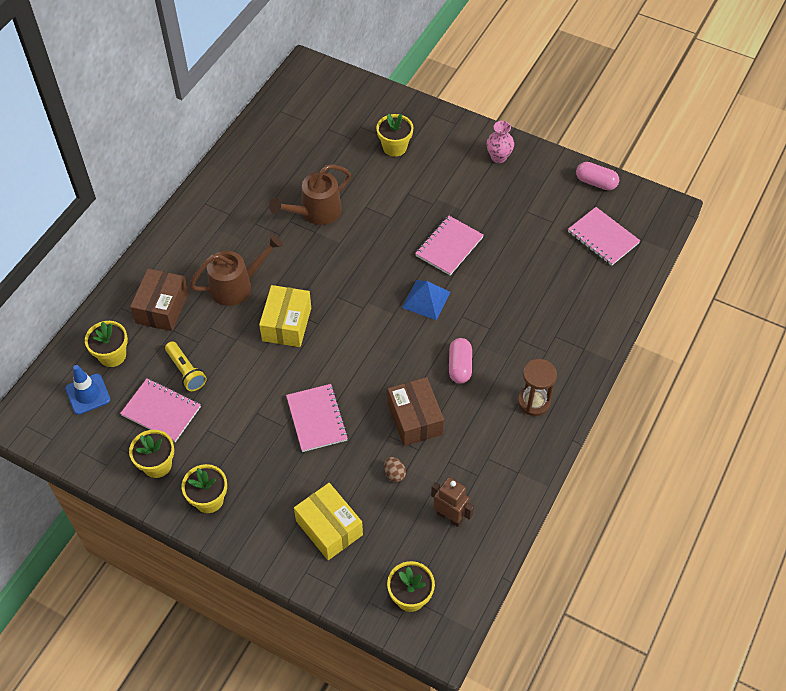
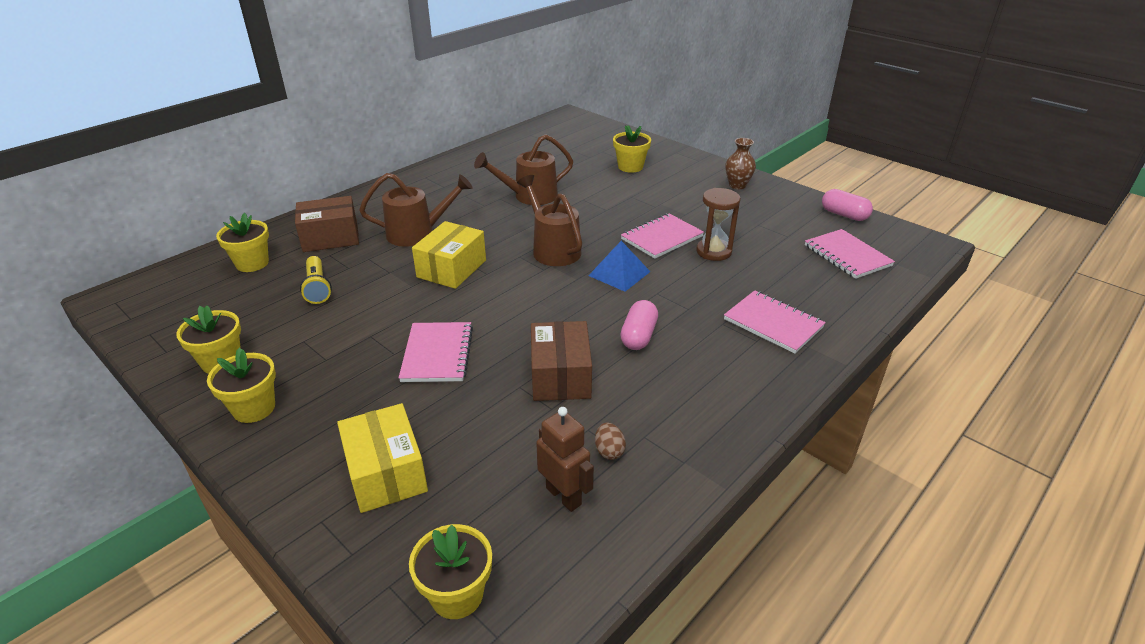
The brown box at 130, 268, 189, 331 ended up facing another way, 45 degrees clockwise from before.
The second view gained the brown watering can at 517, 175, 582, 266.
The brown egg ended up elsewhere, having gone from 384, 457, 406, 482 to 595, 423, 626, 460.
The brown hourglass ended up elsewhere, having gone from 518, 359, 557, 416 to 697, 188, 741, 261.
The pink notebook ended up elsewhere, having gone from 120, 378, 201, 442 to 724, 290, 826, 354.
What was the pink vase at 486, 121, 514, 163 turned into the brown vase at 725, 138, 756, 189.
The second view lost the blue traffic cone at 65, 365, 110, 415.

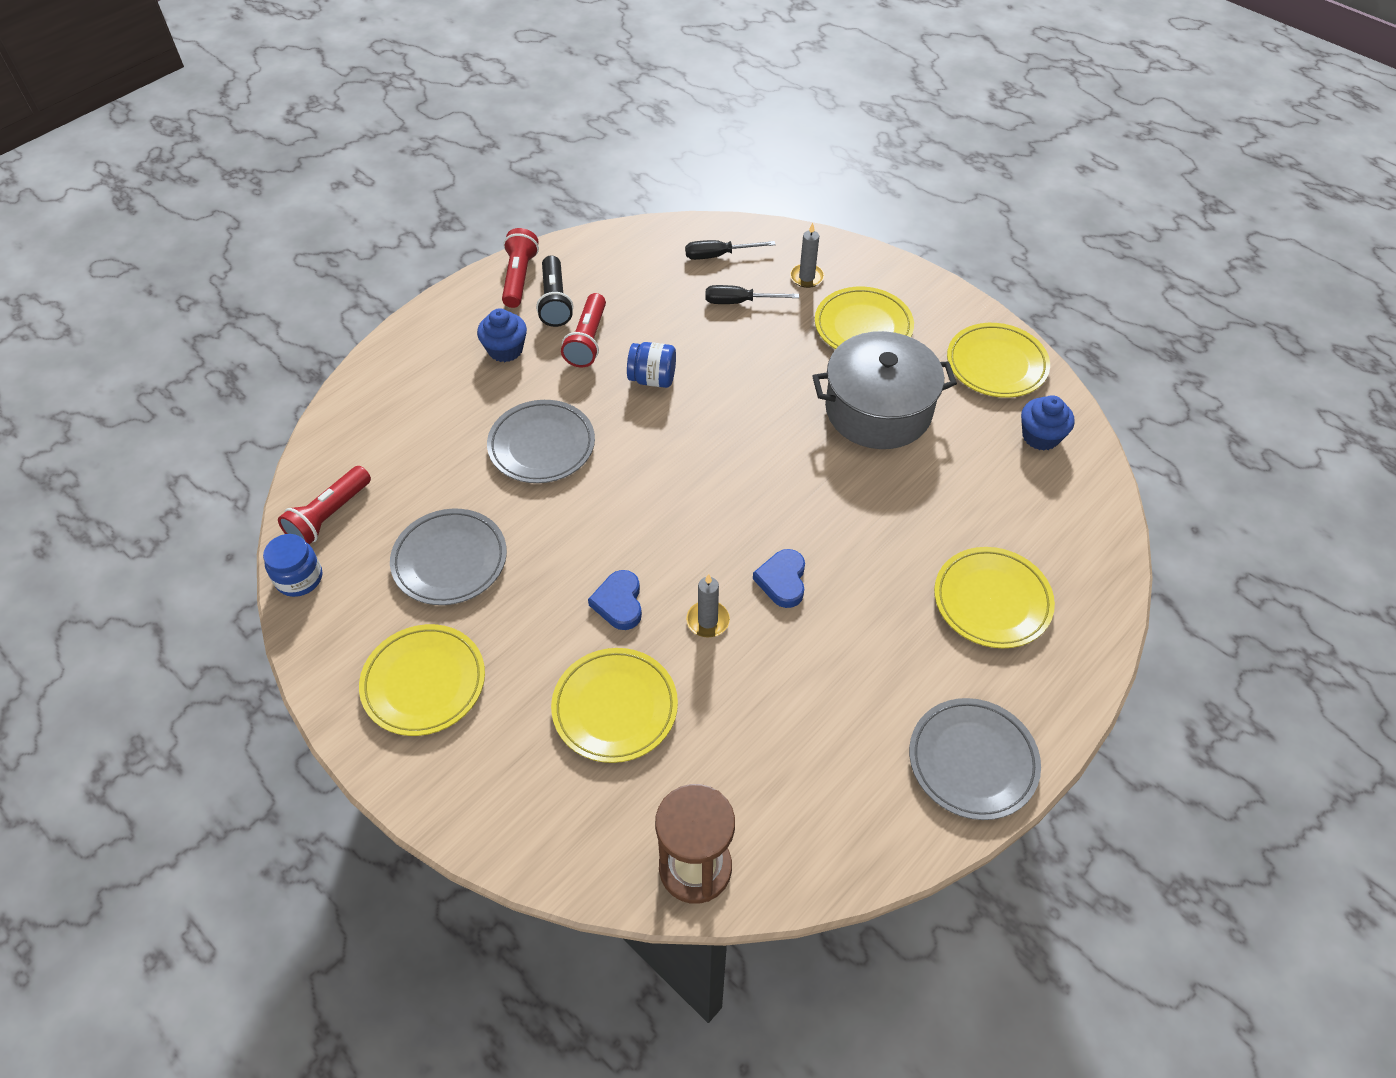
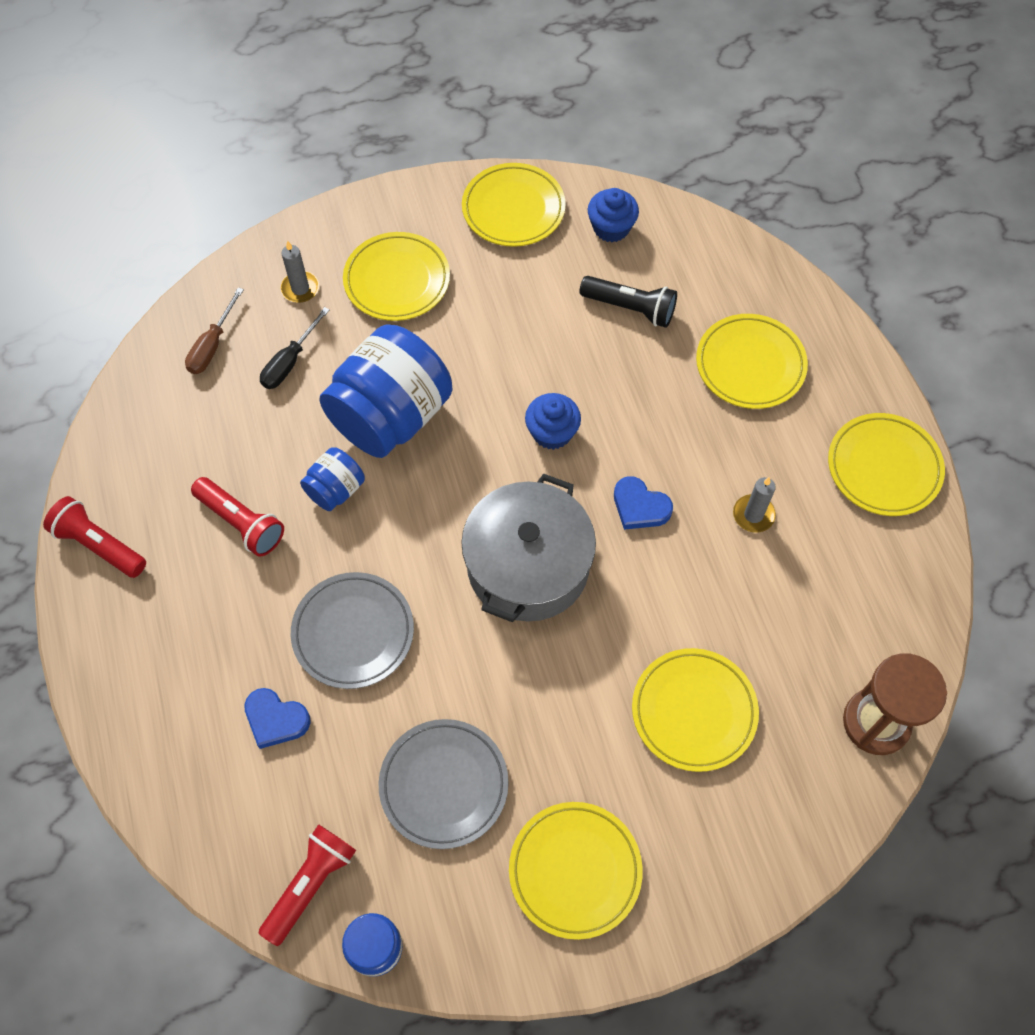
What was the black screwdriver at 685, 240, 776, 260 turned into the brown screwdriver at 185, 287, 244, 374.
The blue heart ended up elsewhere, having gone from 588, 570, 642, 630 to 244, 688, 311, 749.
The red flashlight at 278, 466, 371, 544 ended up facing another way, 120 degrees counterclockwise from before.
The second view gained the blue jar at 319, 324, 453, 458.
The grey pot ended up elsewhere, having gone from 812, 331, 957, 449 to 461, 474, 596, 622.
The blue cupcake ended up elsewhere, having gone from 477, 308, 527, 362 to 525, 393, 581, 450.
The black flashlight ended up elsewhere, having gone from 536, 255, 573, 327 to 579, 276, 677, 328.
The grey candle ended up elsewhere, having gone from 686, 574, 730, 637 to 733, 477, 776, 533.
What was the grey plate at 909, 698, 1041, 820 turned into the yellow plate at 828, 413, 945, 516.

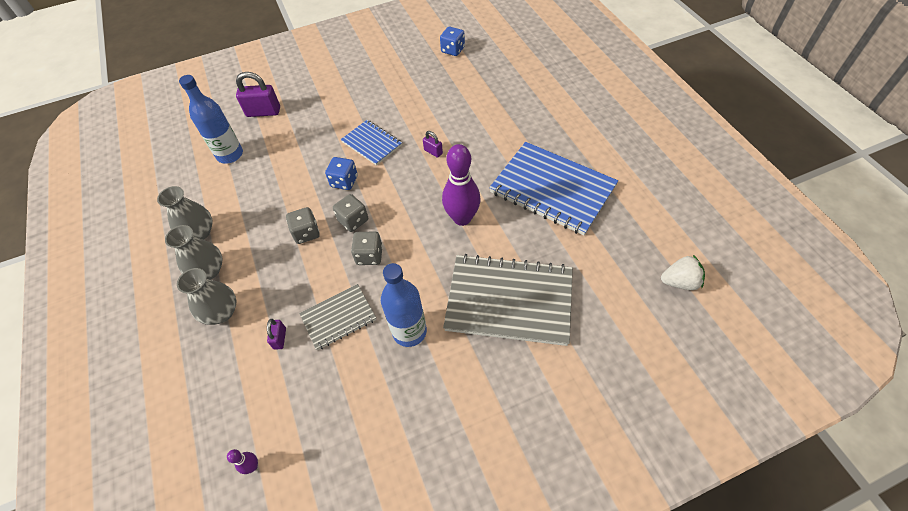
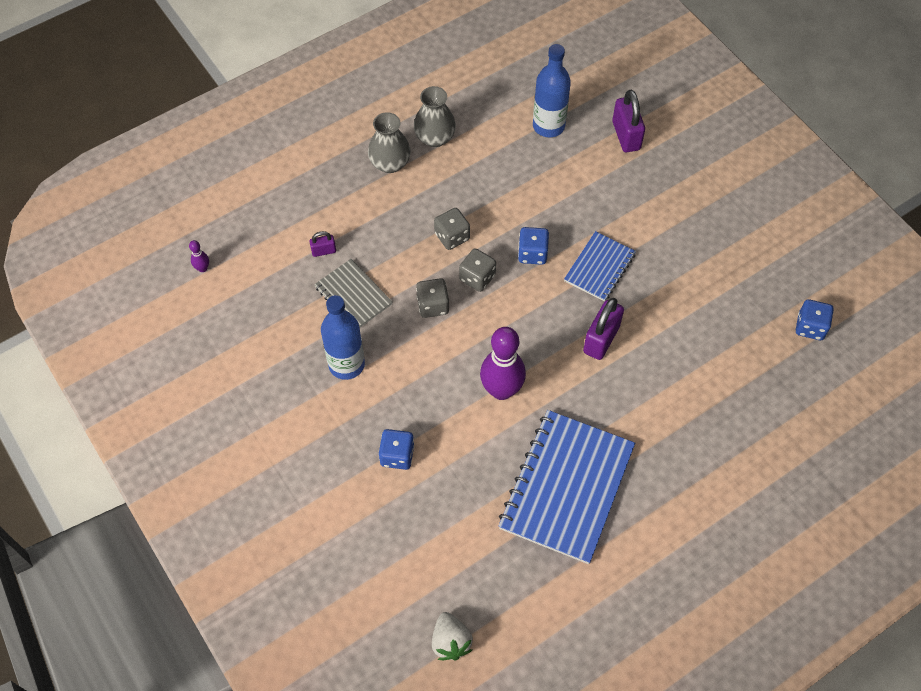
Where the grey notebook stood at 443, 254, 573, 346, the blue dice came to stand at 379, 429, 414, 470.
The size of the purple padlock at 423, 131, 443, 158 changed by a factor of 1.90.
The second view lost the grey vase at 177, 268, 236, 325.

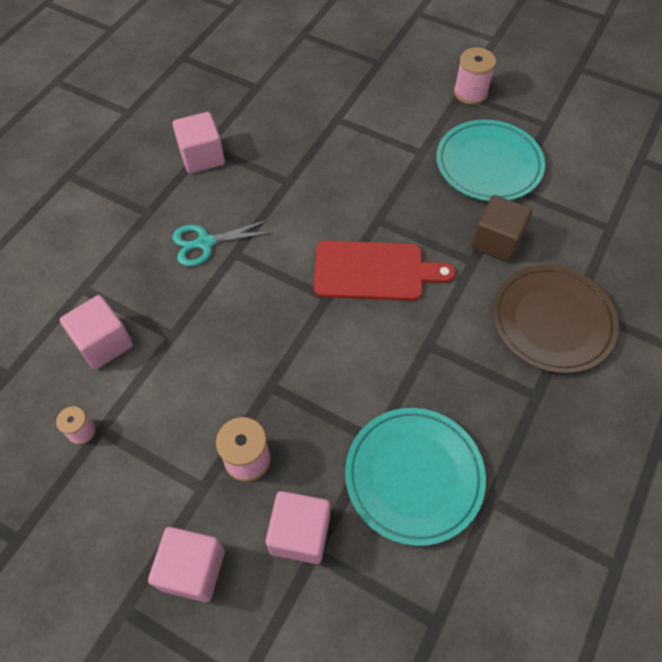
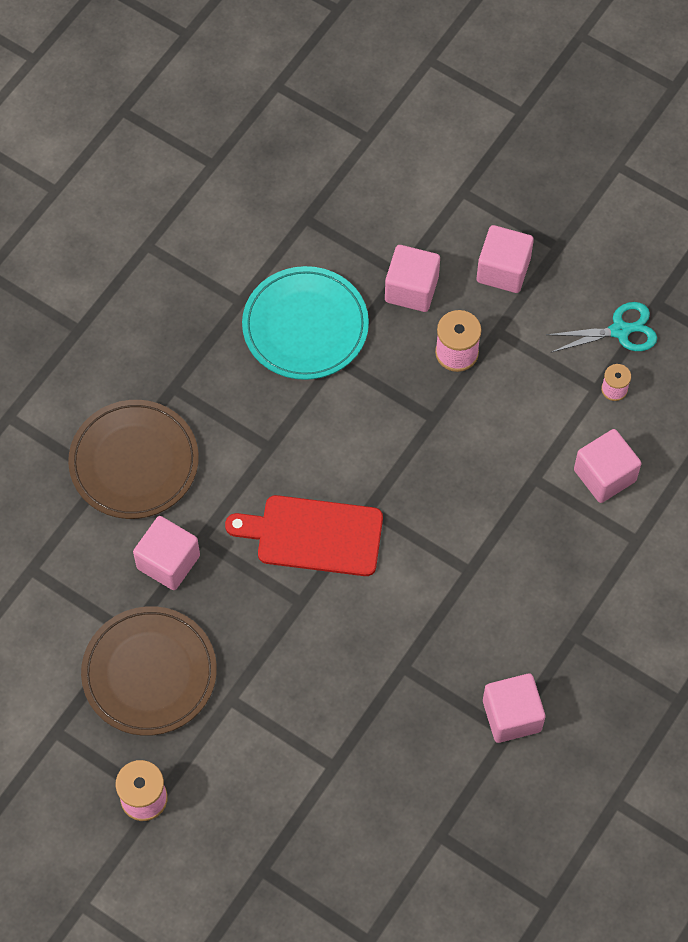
What was the turquoise plate at 436, 119, 545, 201 turned into the brown plate at 81, 606, 217, 736.
What was the brown cube at 471, 195, 532, 262 turned into the pink cube at 133, 516, 200, 590.
The turquoise scissors ended up elsewhere, having gone from 172, 219, 273, 266 to 546, 302, 657, 353.

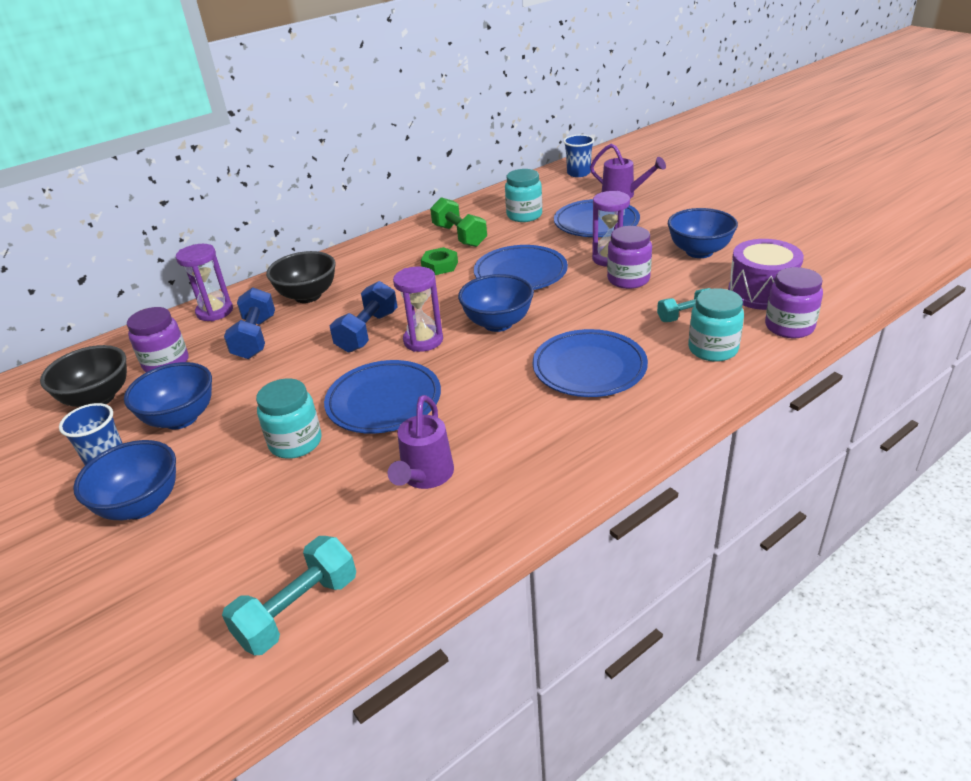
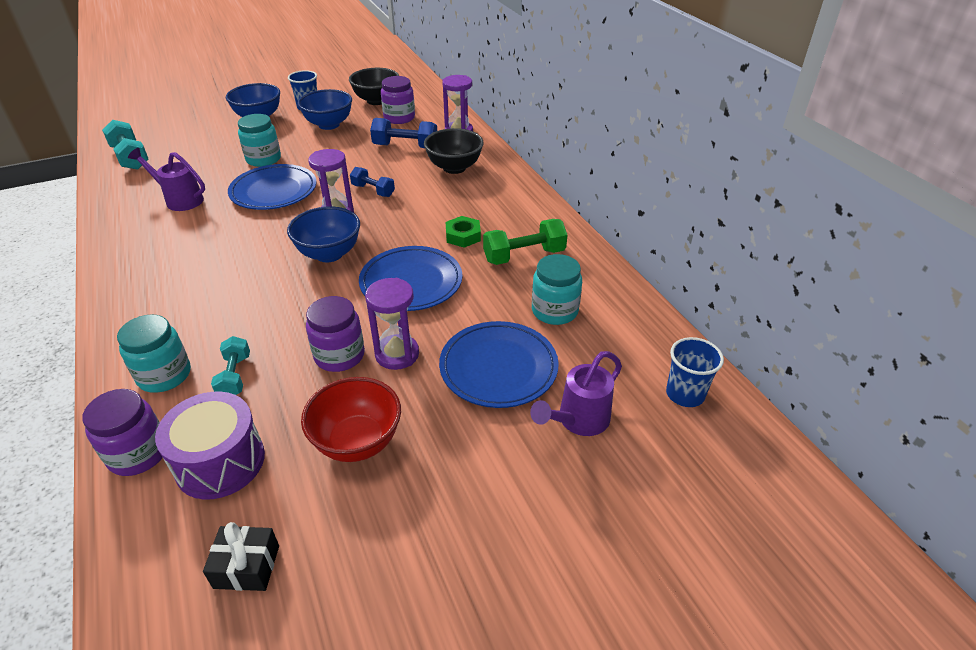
The second view gained the black gift at 203, 522, 279, 591.
What was the blue bowl at 668, 208, 738, 258 turned into the red bowl at 301, 377, 401, 462.
The size of the blue dumbbell at 330, 281, 397, 353 changed by a factor of 0.65.
The second view lost the blue plate at 533, 329, 648, 397.

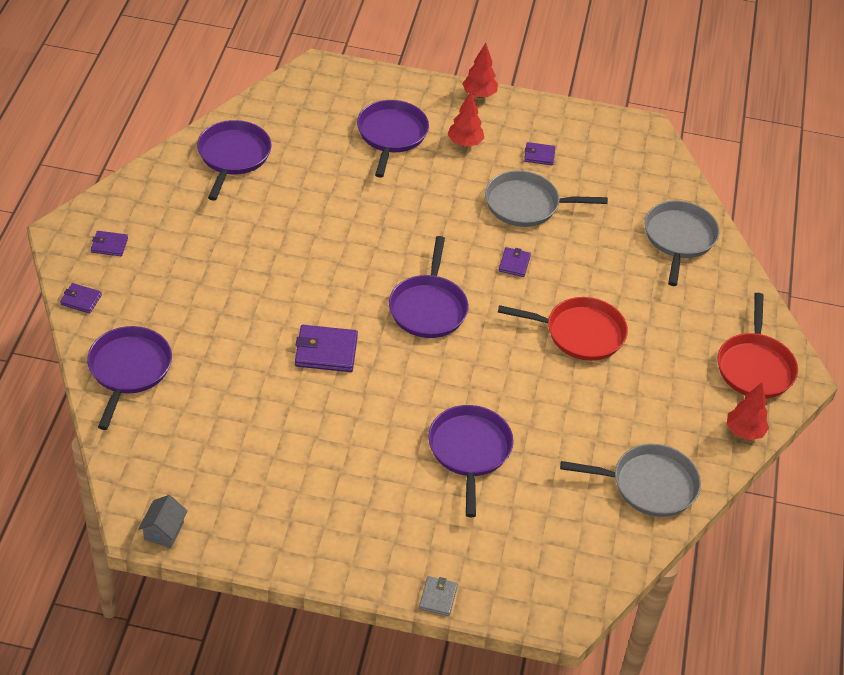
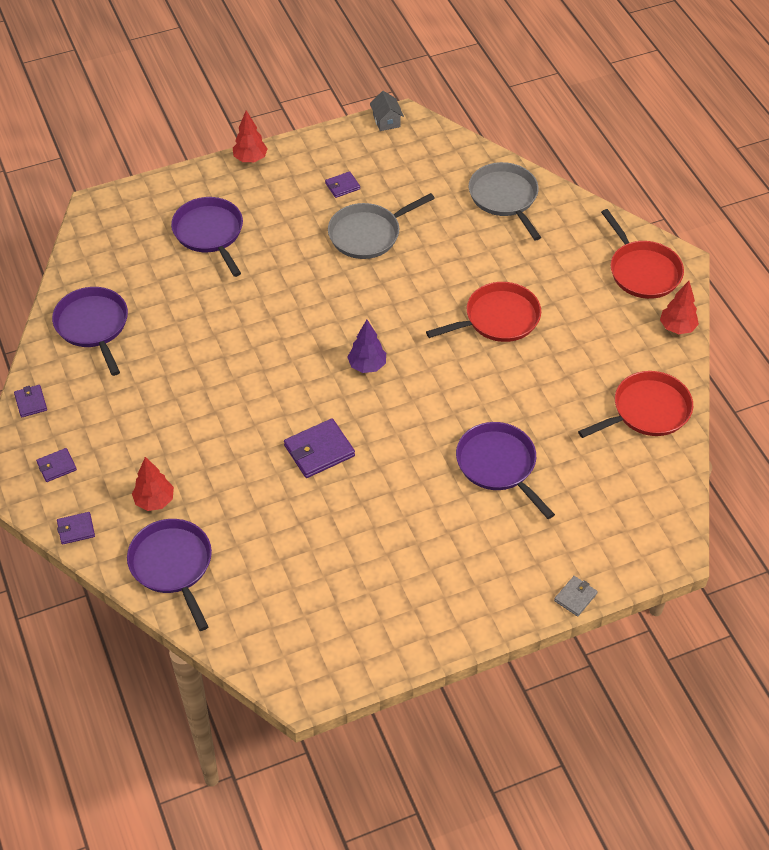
The purple wallet ended up elsewhere, having gone from 499, 247, 531, 277 to 14, 385, 47, 418.
The red tree ended up elsewhere, having gone from 447, 91, 484, 147 to 132, 457, 174, 511.
Where the purple pan stood at 389, 236, 469, 338, the purple tree came to stand at 347, 320, 386, 373.
The grey house ended up elsewhere, having gone from 138, 495, 188, 548 to 370, 91, 404, 131.
The grey wallet at 419, 576, 458, 616 ended up facing another way, 60 degrees clockwise from before.
What was the grey pan at 560, 444, 701, 517 turned into the red pan at 578, 371, 693, 438.

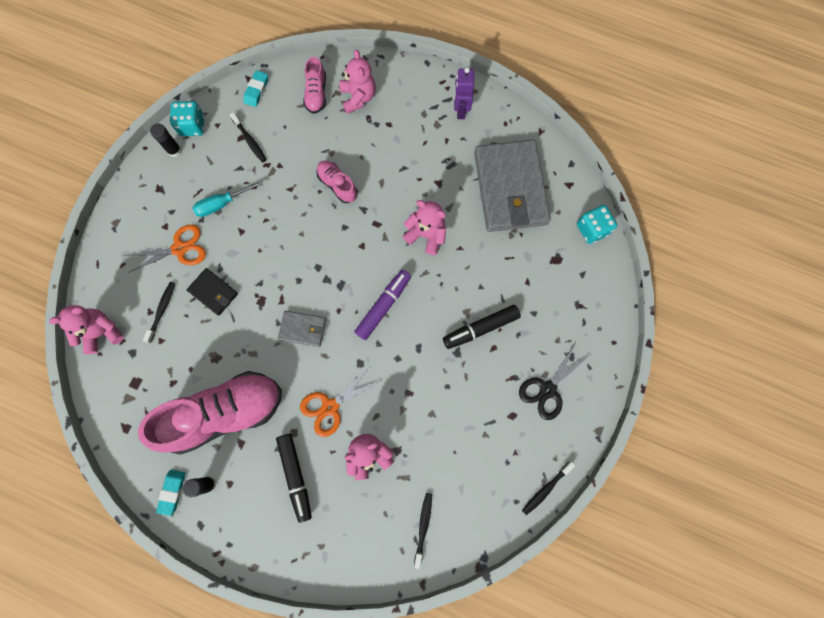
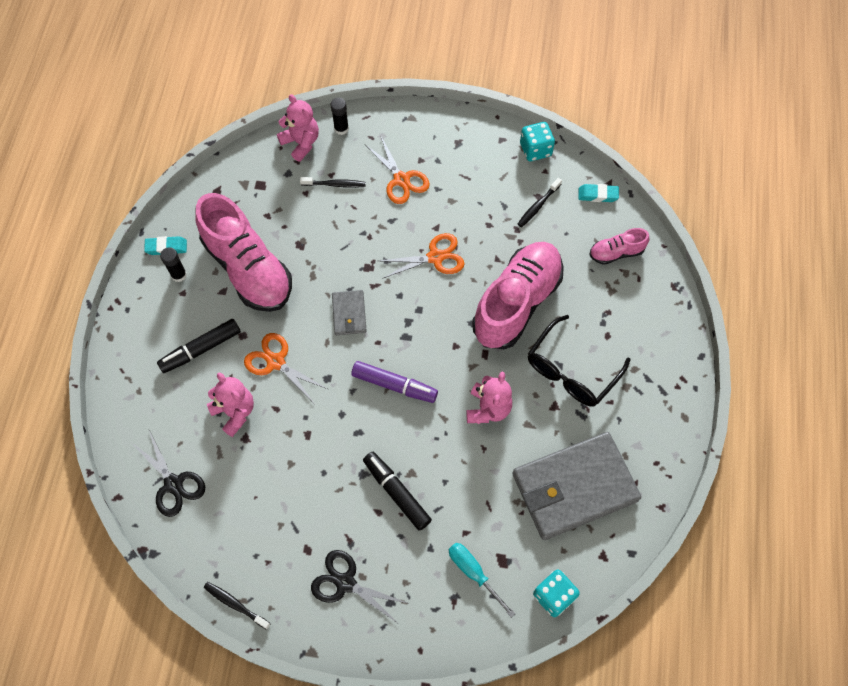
Where the black toothbrush stood at 414, 493, 432, 569, the black scissors came to stand at 132, 430, 205, 517.
The black glue stick ended up elsewhere, having gone from 150, 124, 181, 157 to 331, 98, 349, 135.
The second view gained the orange scissors at 379, 233, 465, 279.
The turquoise screwdriver ended up elsewhere, having gone from 193, 181, 263, 217 to 449, 543, 515, 618.
The size of the pink shoe at 316, 161, 357, 203 changed by a factor of 2.16.
The second view gained the black glasses at 528, 315, 631, 407.
The second view lost the black wallet at 187, 268, 238, 316.
The second view lost the pink teddy bear at 340, 49, 376, 114.
The second view lost the purple robot at 454, 67, 474, 119.

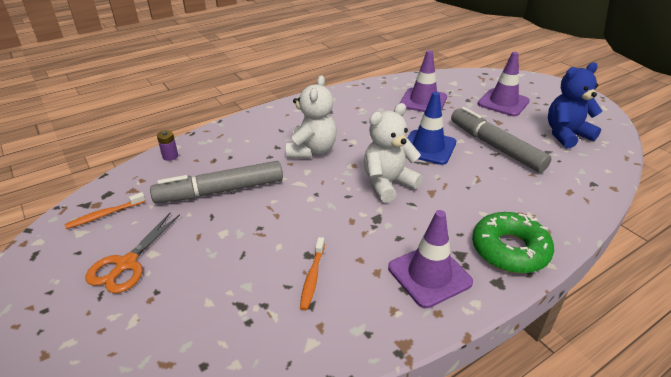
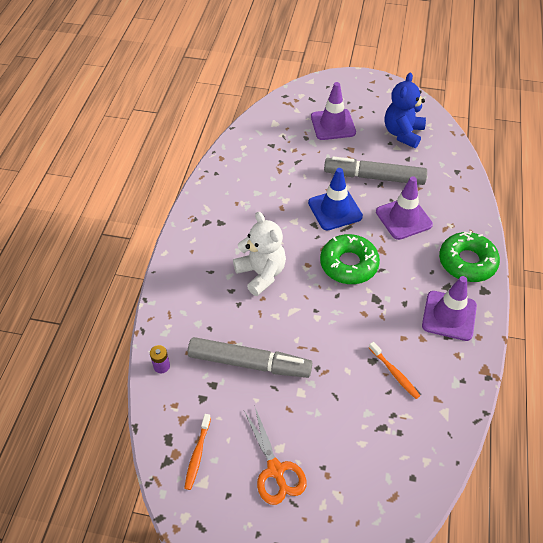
The grey marker at 150, 161, 283, 203 ended up facing another way, 105 degrees counterclockwise from before.
Where the white teddy bear stood at 364, 103, 423, 203, the green donut came to stand at 320, 234, 380, 284.
The purple traffic cone ended up elsewhere, having gone from 400, 50, 447, 112 to 376, 176, 433, 240.

